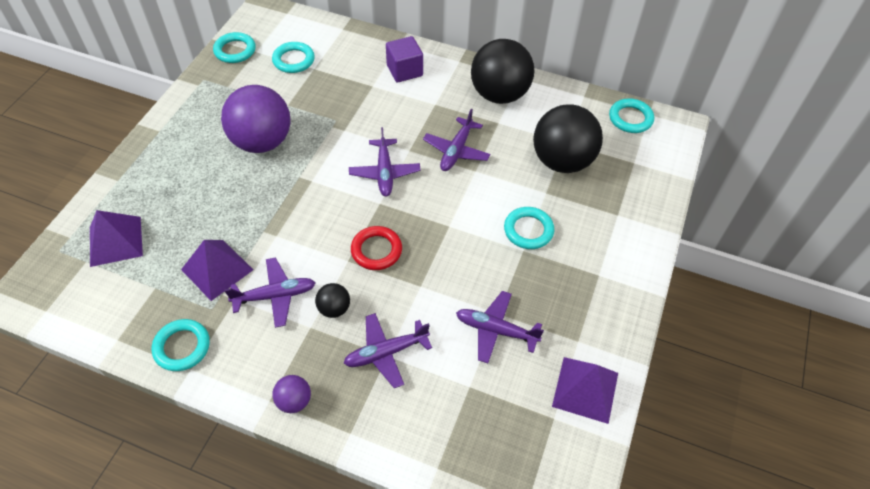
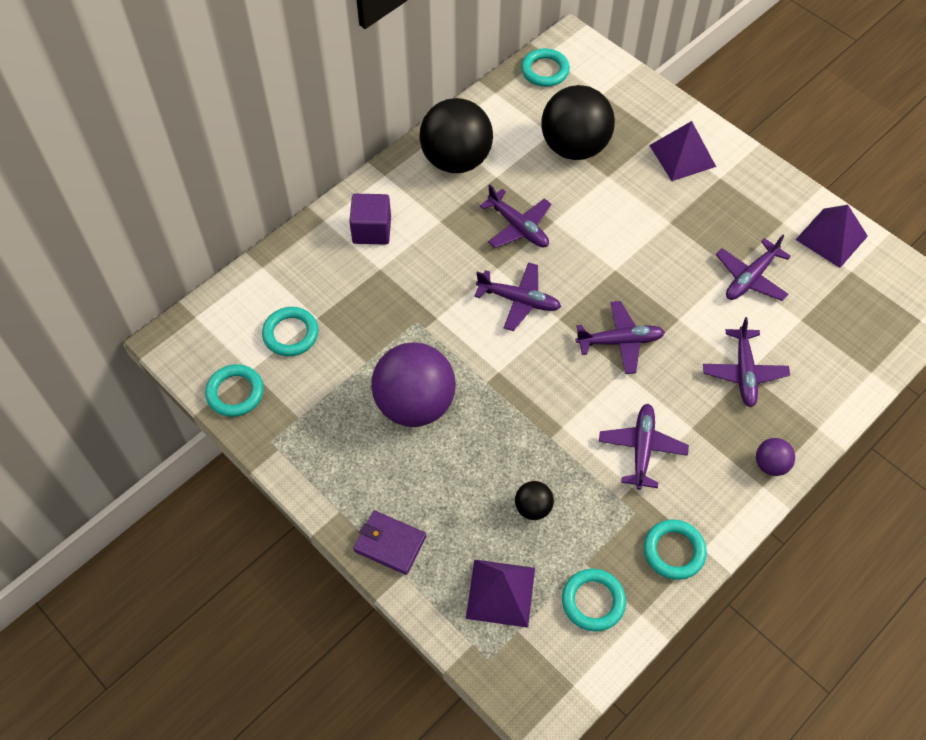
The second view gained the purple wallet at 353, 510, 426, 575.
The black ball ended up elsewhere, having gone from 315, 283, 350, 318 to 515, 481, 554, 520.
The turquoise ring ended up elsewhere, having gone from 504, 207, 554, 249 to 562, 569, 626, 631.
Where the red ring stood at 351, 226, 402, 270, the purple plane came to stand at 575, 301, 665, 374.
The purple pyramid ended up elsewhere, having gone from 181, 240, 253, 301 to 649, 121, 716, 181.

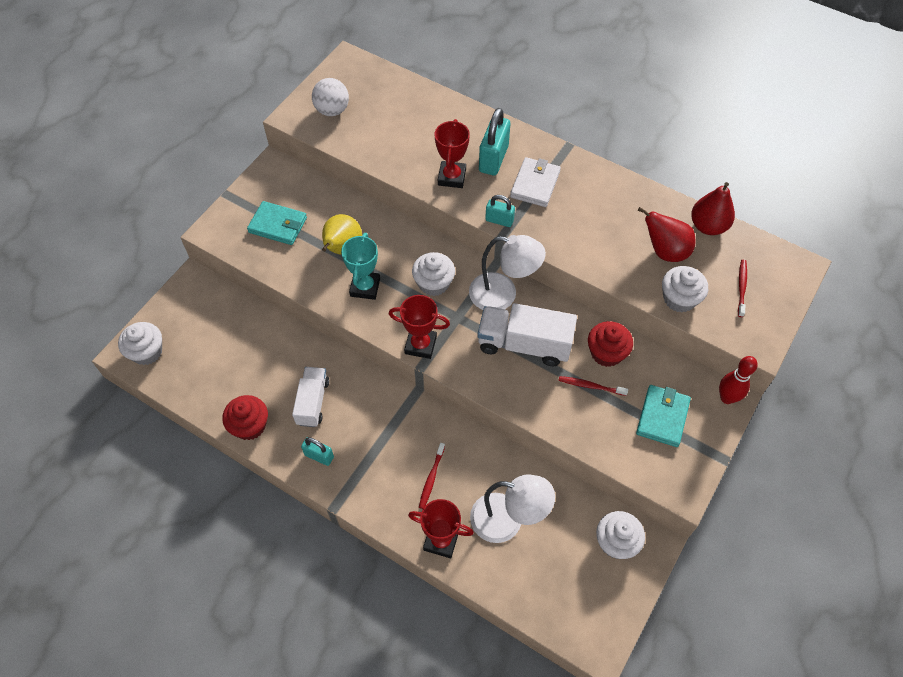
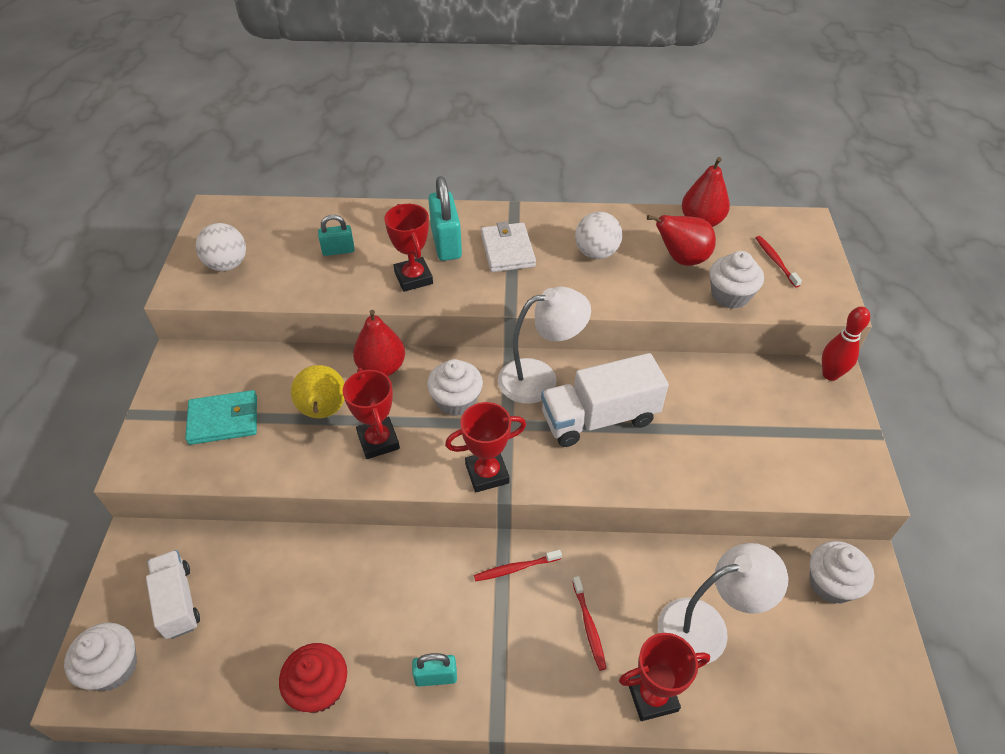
The white truck ended up elsewhere, having gone from 292, 367, 329, 427 to 146, 550, 200, 639.
The turquoise padlock ended up elsewhere, having gone from 485, 195, 515, 227 to 318, 215, 355, 256.
What was the turquoise trophy at 341, 233, 380, 300 turned into the red trophy at 343, 368, 400, 459.
The second view gained the red pear at 353, 310, 405, 376.
The red toothbrush ended up elsewhere, having gone from 558, 376, 628, 396 to 474, 550, 562, 582.
The second view gained the white ball at 575, 212, 622, 259.
The second view lost the red cupcake at 588, 321, 633, 367.
The second view lost the turquoise wallet at 636, 385, 691, 447.

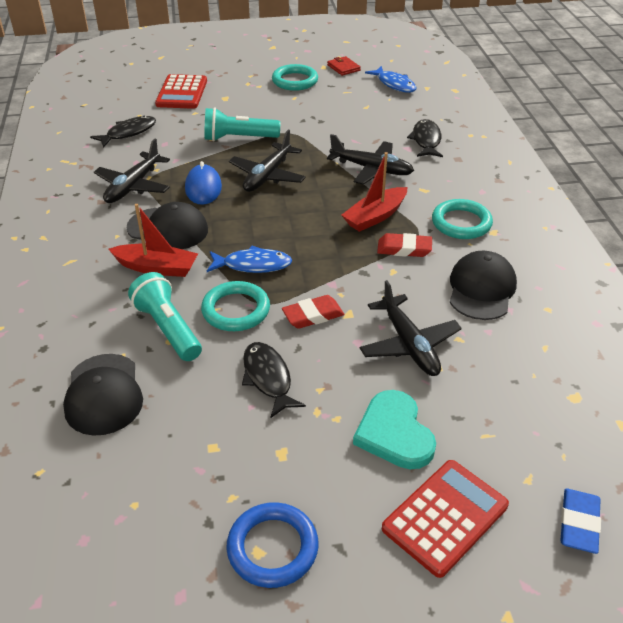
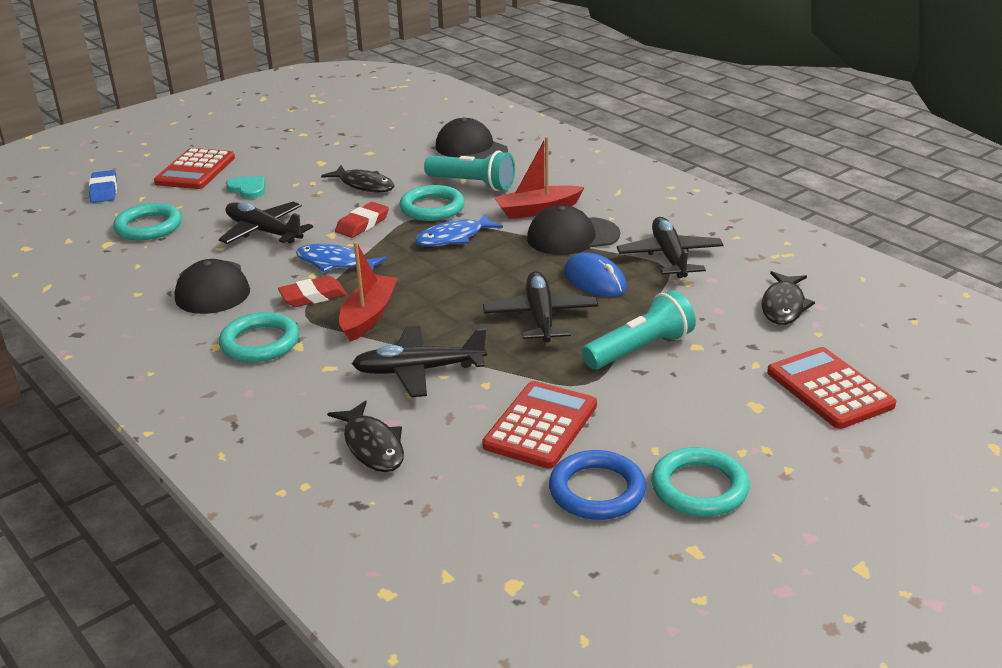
The second view gained the turquoise ring at 113, 203, 182, 240.
The size of the turquoise heart at 353, 390, 436, 469 changed by a factor of 0.63.
The blue fish ended up elsewhere, having gone from 365, 66, 416, 93 to 296, 244, 387, 272.
The second view gained the red calculator at 482, 381, 597, 469.
The blue ring ended up elsewhere, having gone from 226, 502, 319, 588 to 549, 450, 646, 520.
The second view lost the red wallet at 327, 56, 361, 76.

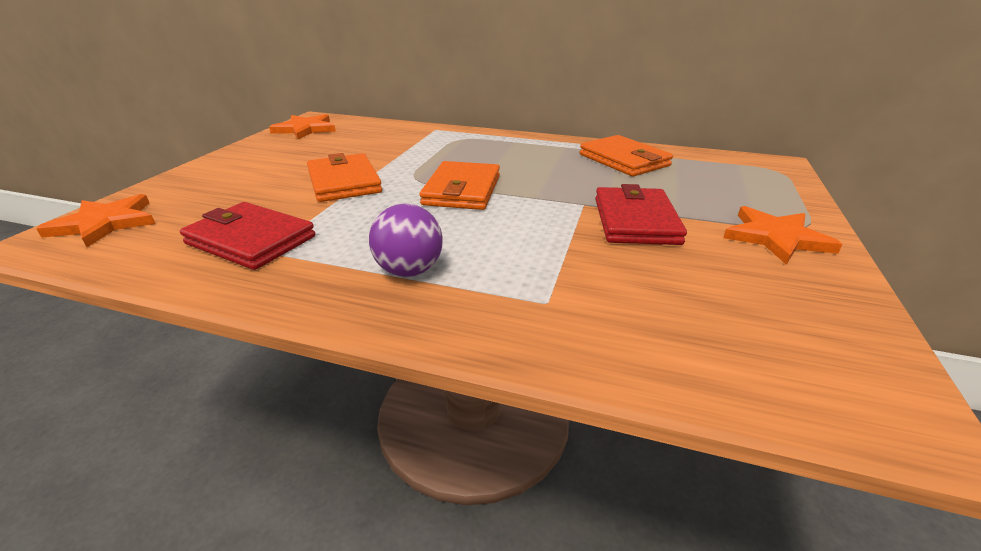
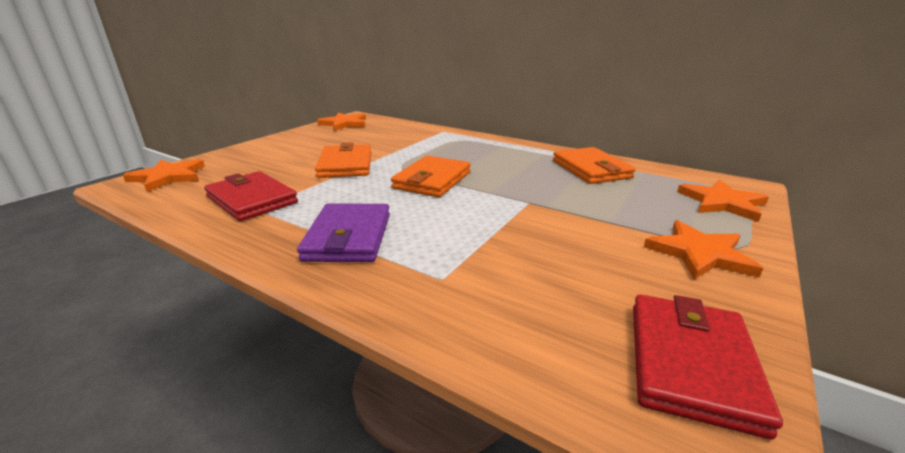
Where the purple ball stood at 369, 204, 443, 277, the purple wallet came to stand at 297, 203, 390, 262.
The red wallet ended up elsewhere, having gone from 595, 184, 687, 245 to 633, 294, 783, 439.
The second view gained the orange star at 677, 180, 769, 222.

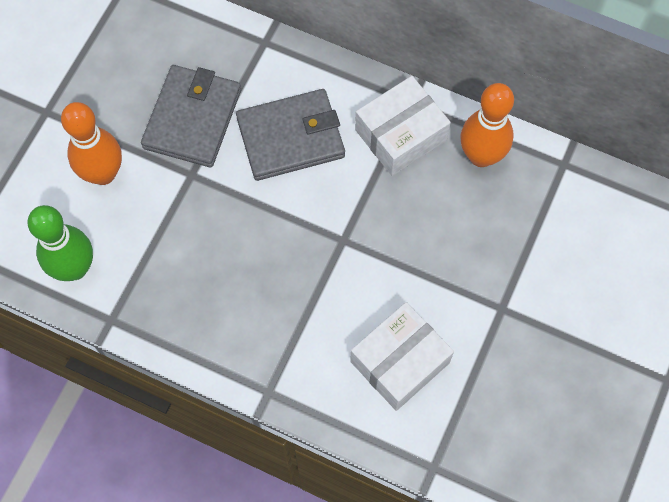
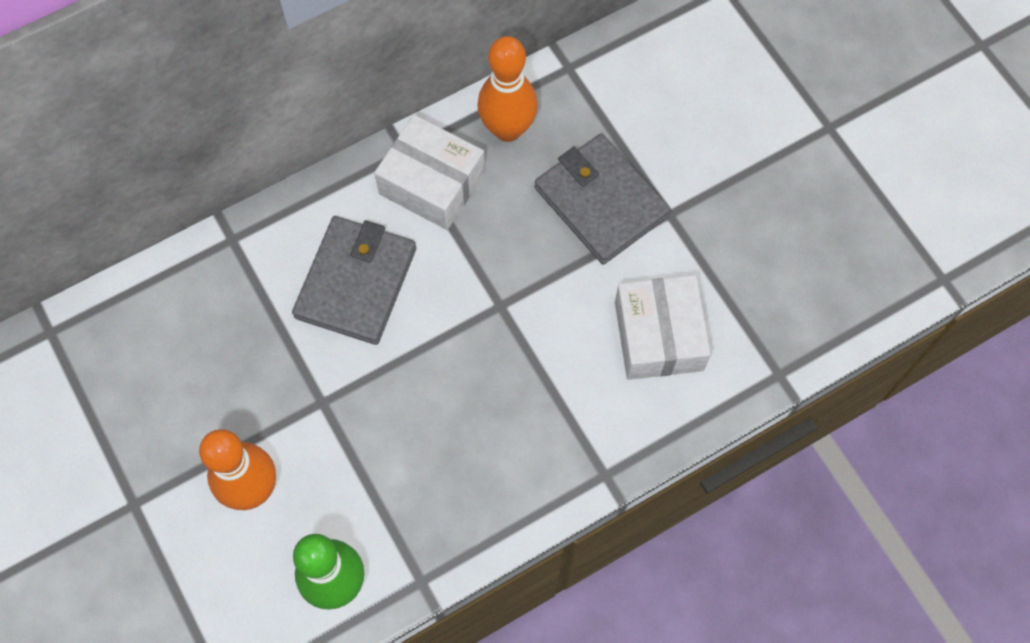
The white box at 355, 76, 451, 176 ended up facing another way, 60 degrees counterclockwise from before.
The grey wallet ended up elsewhere, having gone from 141, 65, 241, 167 to 535, 134, 671, 264.

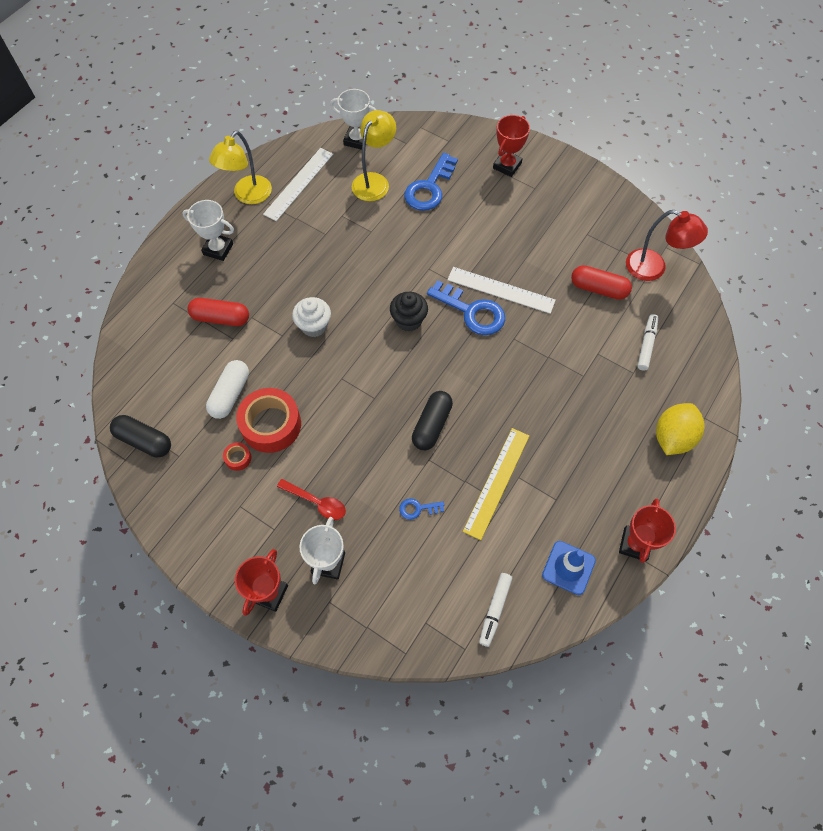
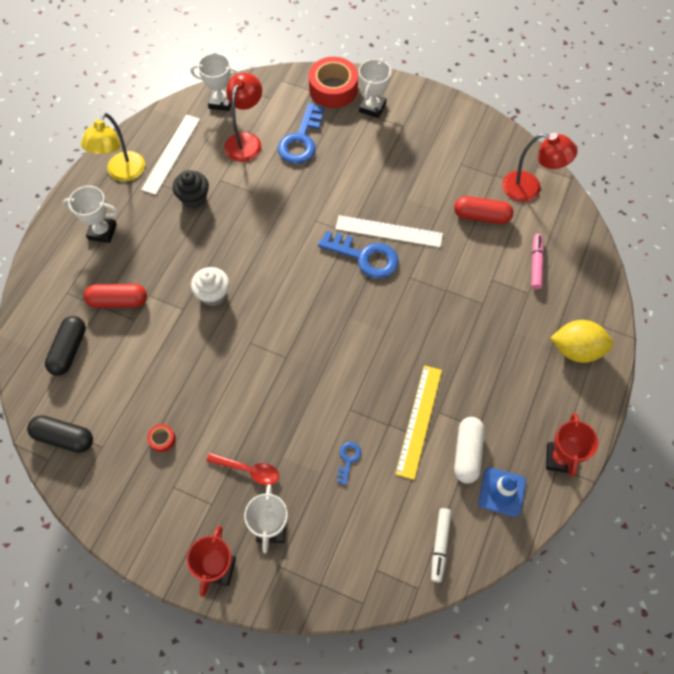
The black capsule ended up elsewhere, having gone from 412, 391, 453, 450 to 45, 316, 86, 376.
The black cupcake ended up elsewhere, having gone from 390, 292, 428, 332 to 173, 170, 209, 209.
What was the yellow lamp at 352, 110, 396, 201 turned into the red lamp at 224, 73, 262, 162.
The red tape ended up elsewhere, having gone from 236, 388, 301, 453 to 309, 57, 358, 108.
The blue key at 399, 498, 444, 520 ended up facing another way, 120 degrees clockwise from before.
What was the red trophy at 493, 115, 530, 177 turned into the white trophy at 359, 59, 391, 118.
The white capsule ended up elsewhere, having gone from 206, 360, 249, 419 to 454, 417, 485, 484.
What was the white marker at 637, 314, 658, 371 turned into the pink marker at 531, 234, 544, 290.
The yellow lemon at 656, 403, 705, 455 ended up facing another way, 75 degrees clockwise from before.

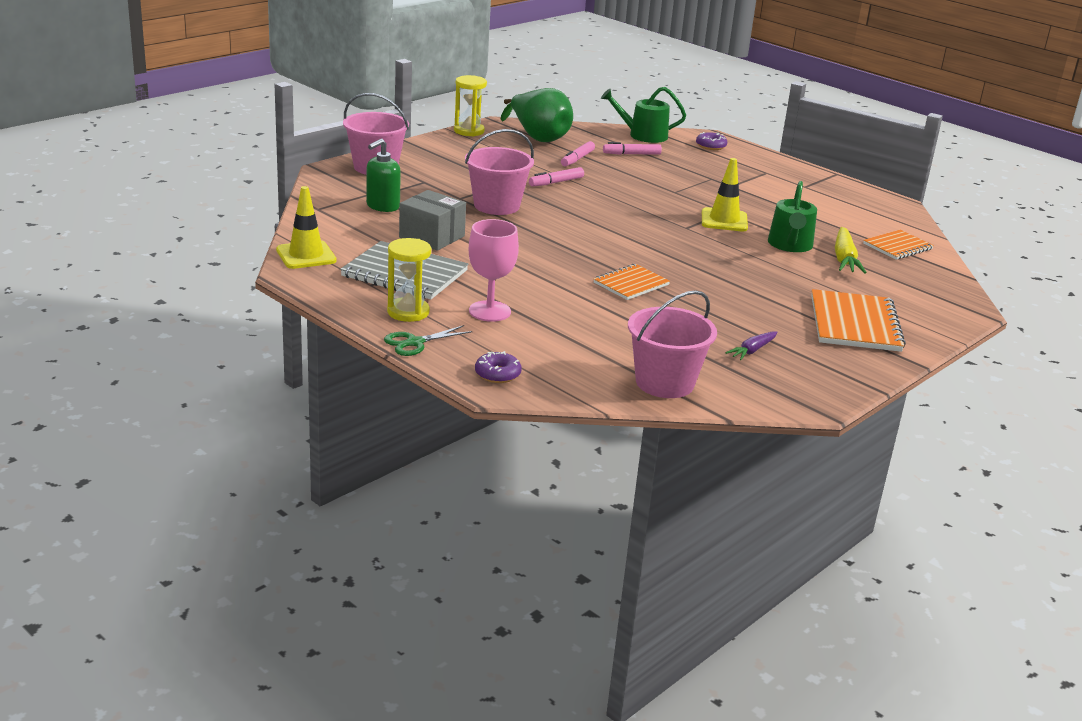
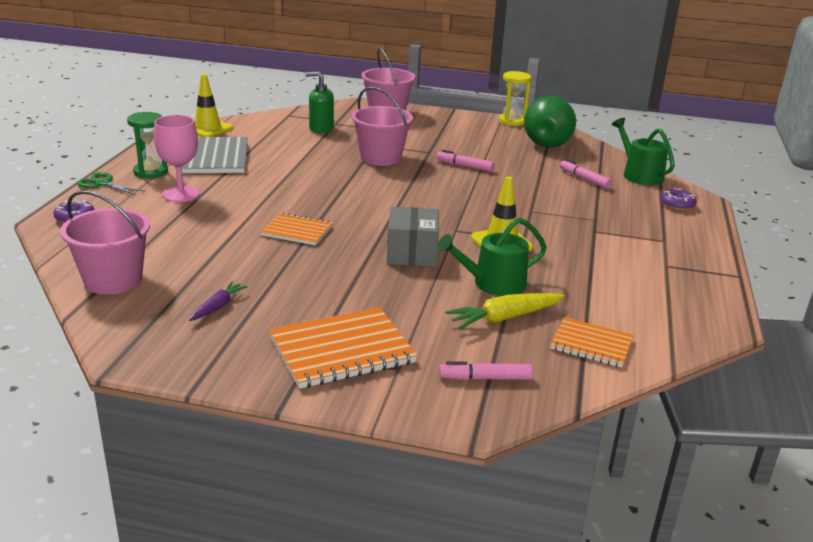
What was the yellow hourglass at 387, 238, 431, 322 turned into the green hourglass at 127, 112, 168, 178.
The purple carrot at 726, 331, 777, 360 ended up facing another way, 105 degrees clockwise from before.
The grey box ended up elsewhere, having gone from 399, 190, 466, 251 to 387, 207, 439, 267.
The pink marker ended up elsewhere, having gone from 561, 141, 595, 166 to 439, 361, 533, 380.

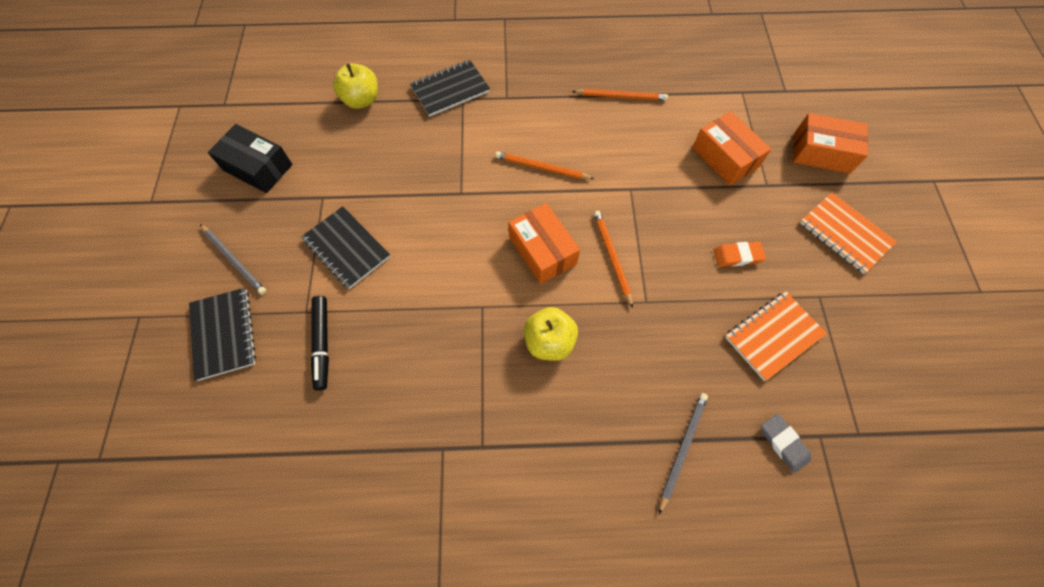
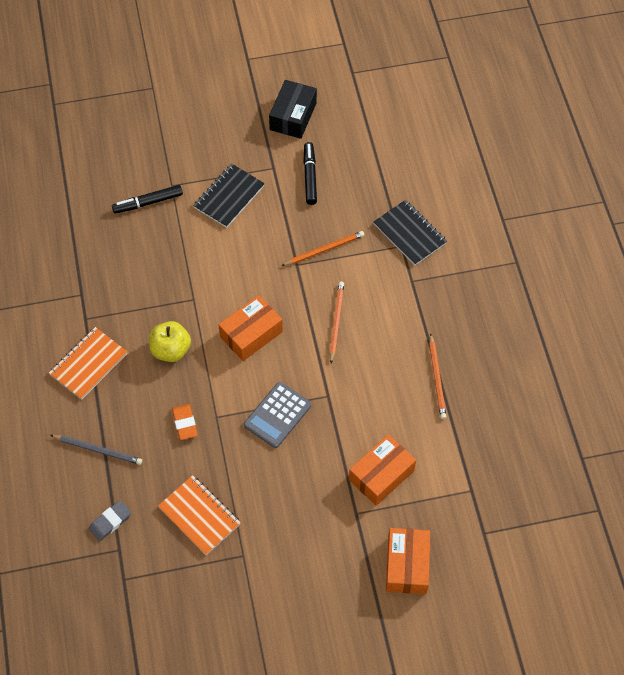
The orange notebook ended up elsewhere, having gone from 800, 192, 897, 274 to 49, 327, 128, 400.
The orange eraser ended up elsewhere, having gone from 714, 242, 766, 267 to 172, 404, 198, 440.
The second view gained the grey calculator at 244, 382, 311, 448.
The orange pencil ended up elsewhere, having gone from 594, 211, 633, 308 to 281, 231, 364, 266.
The second view gained the black marker at 303, 142, 317, 205.
The second view lost the black notebook at 189, 288, 256, 381.
The second view lost the grey pencil at 200, 224, 266, 295.
The second view lost the yellow apple at 333, 63, 378, 109.

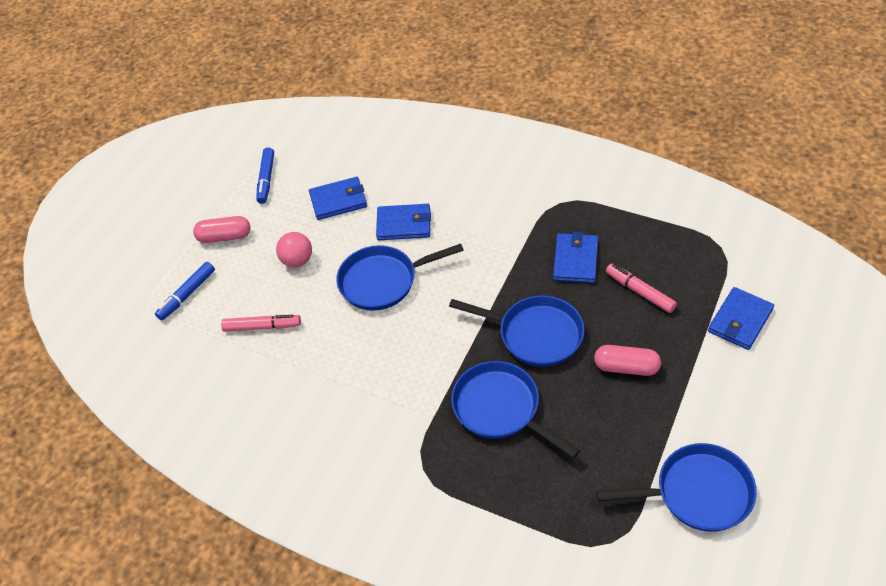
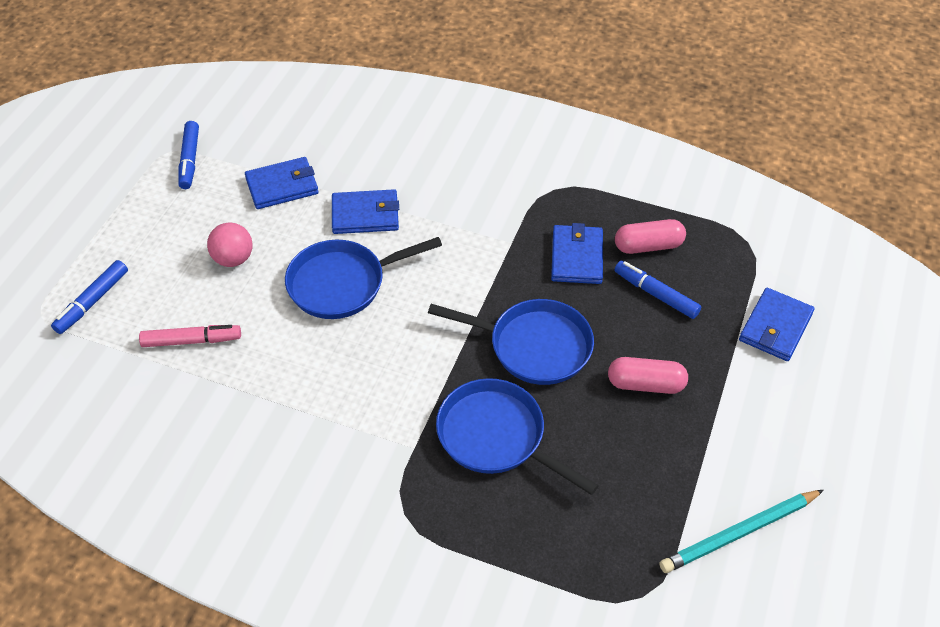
What was the pink marker at 606, 264, 677, 313 turned into the blue marker at 614, 261, 701, 319.
The pink capsule ended up elsewhere, having gone from 193, 216, 251, 243 to 615, 219, 686, 254.
Where the blue pan stood at 596, 443, 757, 532, the turquoise pencil came to stand at 659, 490, 824, 573.

